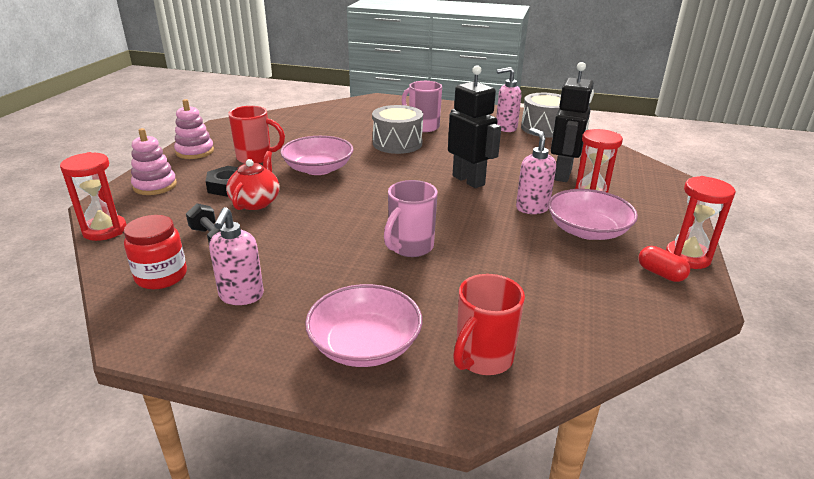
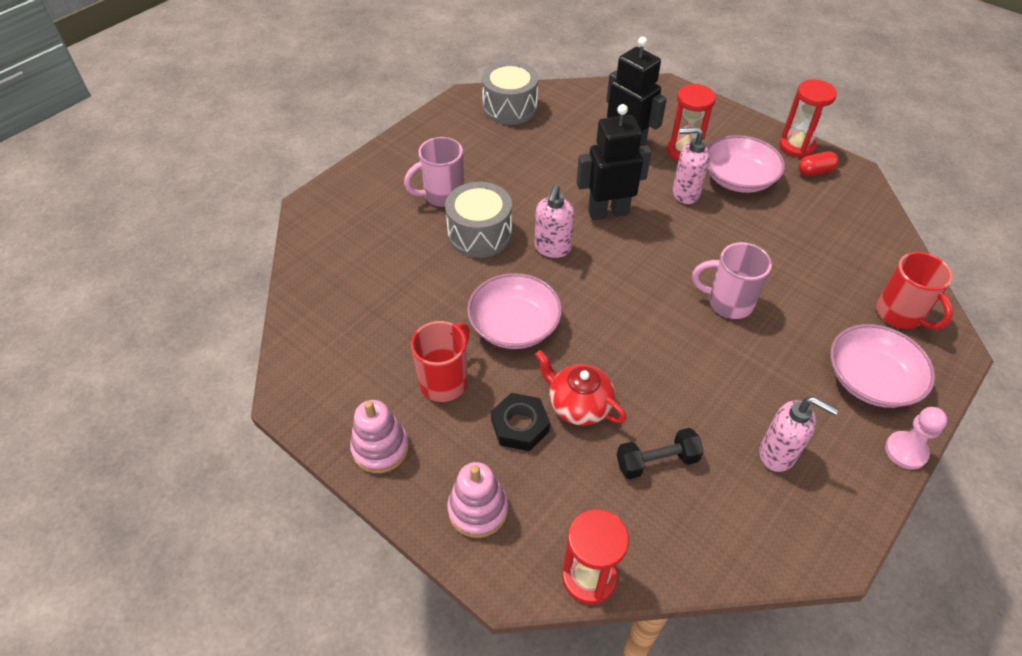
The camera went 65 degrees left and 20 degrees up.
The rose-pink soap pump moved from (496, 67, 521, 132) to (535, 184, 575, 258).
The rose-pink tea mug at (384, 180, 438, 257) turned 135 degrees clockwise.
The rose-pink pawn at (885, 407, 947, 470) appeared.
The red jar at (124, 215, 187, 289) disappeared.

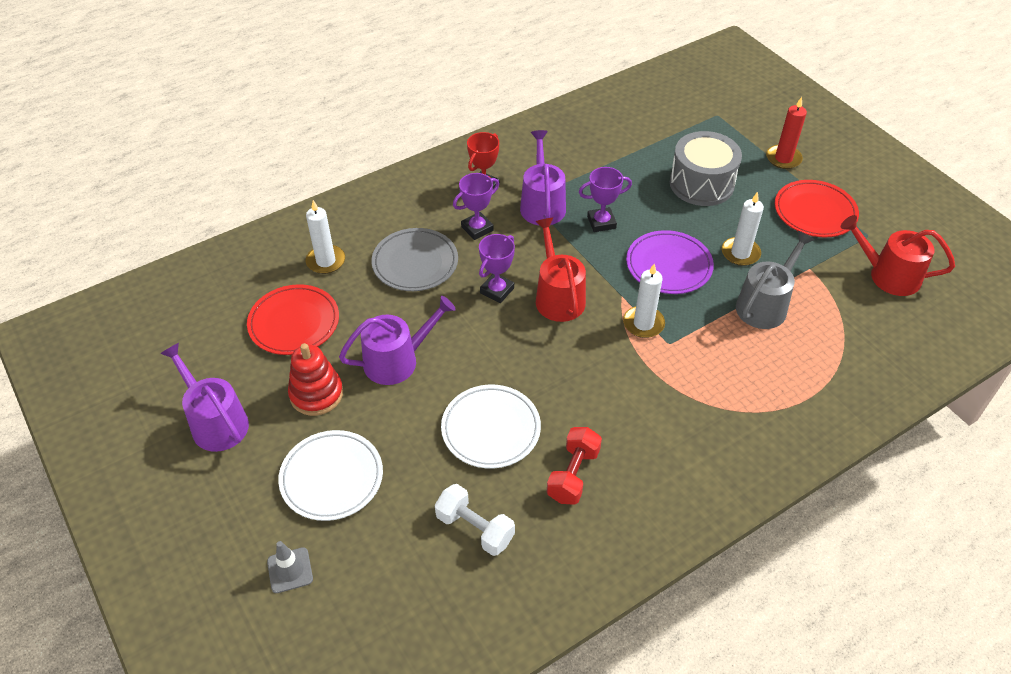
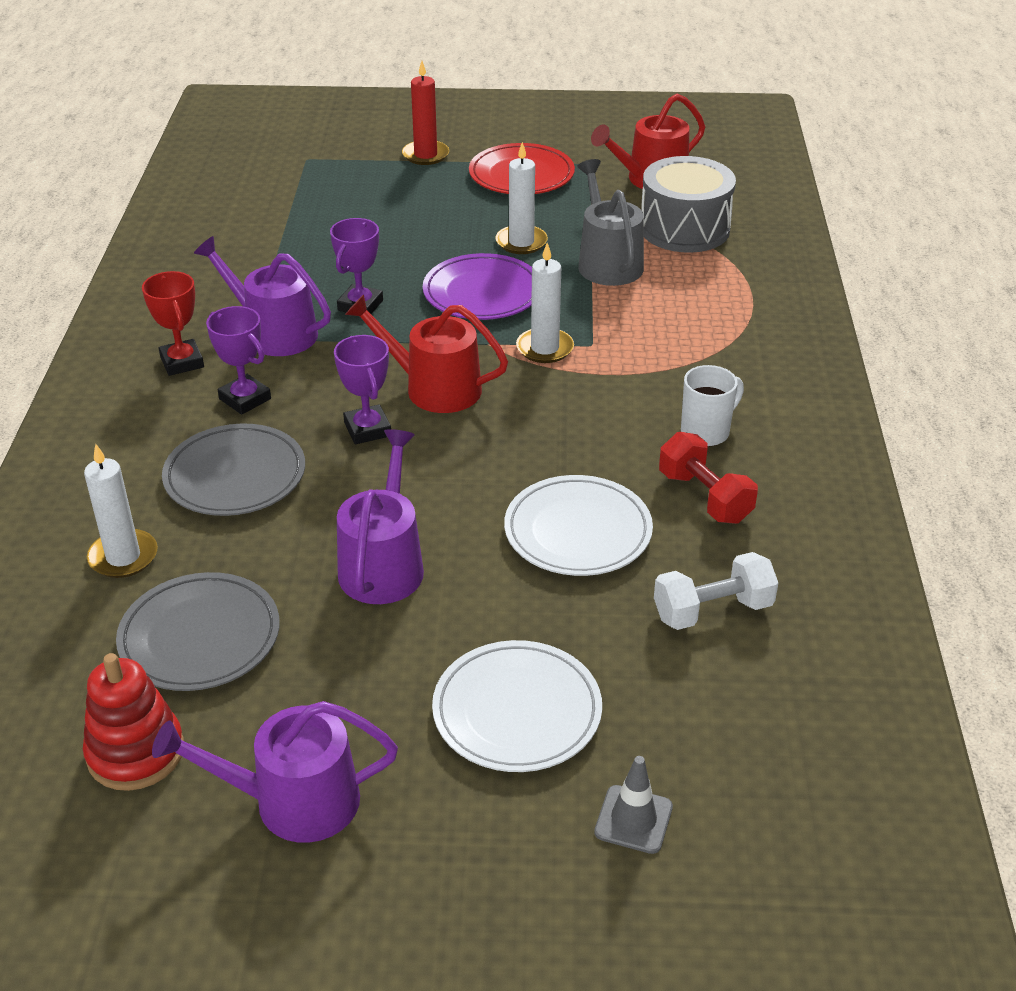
The camera went 55 degrees left and 10 degrees down.
The red ring stacker moved from (288, 343, 343, 416) to (83, 653, 184, 791).
The red dinner plate at (247, 284, 339, 355) became the grey dinner plate at (116, 572, 280, 691).
The violet prize cup at (453, 173, 499, 240) turned 45 degrees counterclockwise.
The grey toy drum moved from (670, 131, 742, 206) to (642, 156, 736, 253).
The snow-white tea mug at (681, 365, 744, 447) appeared.

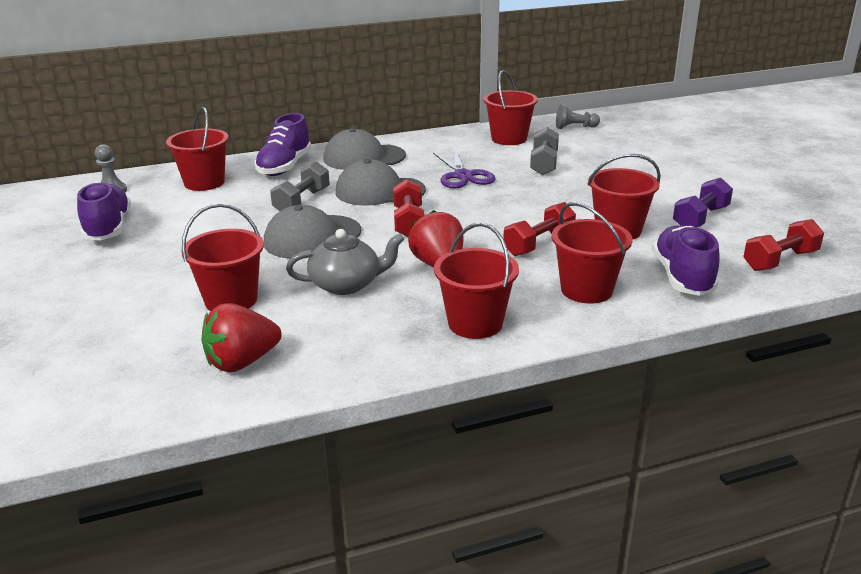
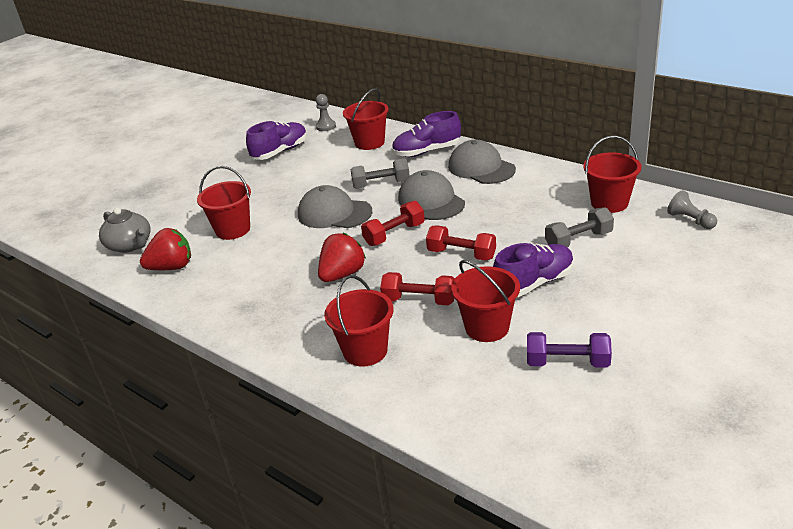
The camera went 60 degrees right and 5 degrees up.
The grey tea pot moved from (286, 229, 404, 295) to (99, 208, 151, 253).
The red berry at (201, 303, 282, 372) turned 135 degrees clockwise.
The red dumbbell moved from (743, 219, 824, 271) to (426, 225, 496, 261).
The violet lace-up shoe moved from (652, 225, 720, 296) to (493, 243, 574, 297).
The violet scissors at (433, 149, 495, 189) disappeared.
The red sand bucket at (434, 223, 519, 339) disappeared.

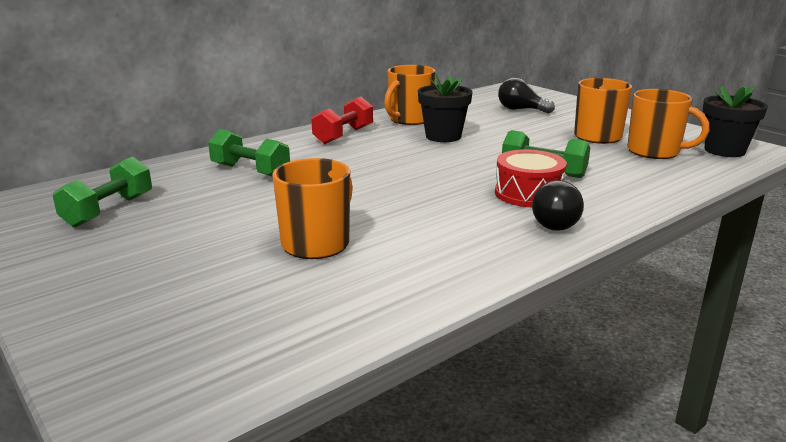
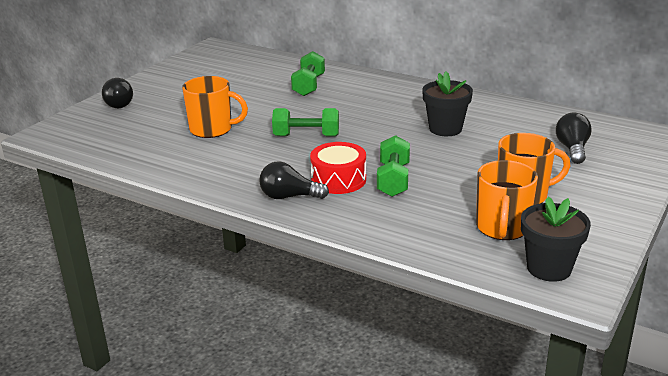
The camera went 70 degrees right and 5 degrees up.
The ebony bulb at (102, 78, 133, 108) appeared.
The emerald dumbbell moved from (53, 157, 152, 227) to (272, 108, 339, 137).
The red dumbbell at (311, 97, 373, 144) disappeared.
The bright orange tea mug at (384, 65, 436, 125) disappeared.

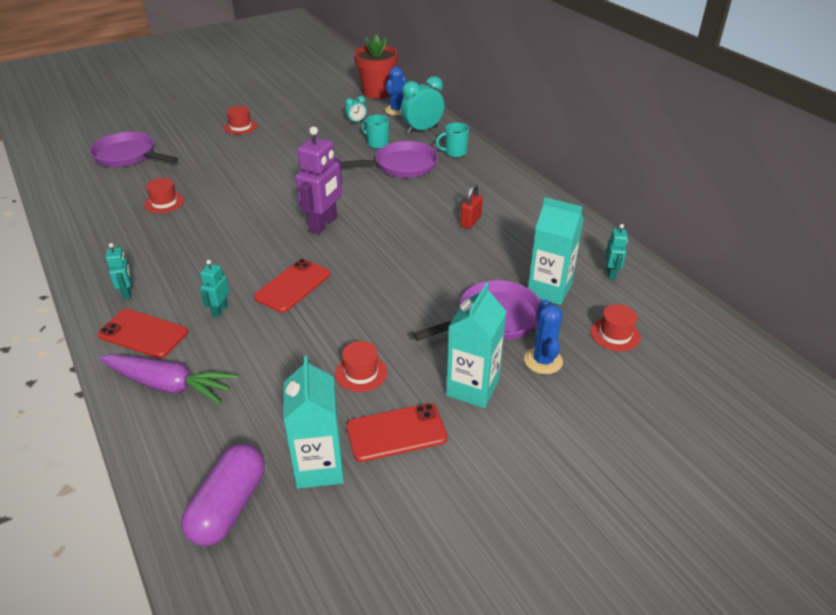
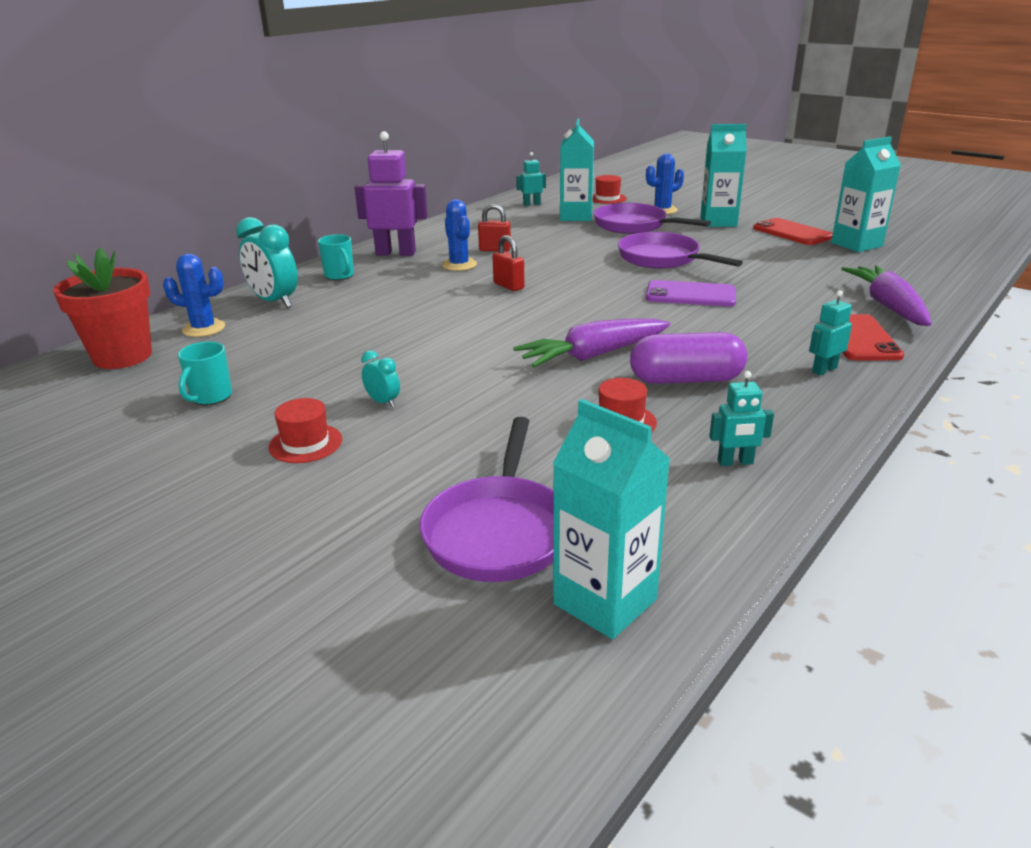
The camera went 110 degrees left and 10 degrees down.
The turquoise tea mug moved from (362, 115, 389, 149) to (177, 342, 232, 405).
The violet toy robot moved from (295, 127, 342, 234) to (355, 131, 428, 256).
The turquoise clock moved from (345, 96, 367, 123) to (361, 350, 400, 407).
The royal blue saguaro cactus at (442, 199, 477, 271) appeared.
The red padlock at (492, 235, 524, 291) appeared.
The violet carrot at (513, 319, 671, 367) appeared.
The turquoise juice carton at (553, 399, 670, 639) appeared.
The violet pan moved from (341, 141, 438, 178) to (618, 232, 743, 269).
The violet capsule moved from (181, 444, 265, 547) to (630, 332, 748, 384).
The red smartphone at (254, 259, 330, 313) became the violet smartphone at (646, 280, 736, 307).
The turquoise toy robot moved from (200, 260, 230, 317) to (709, 371, 774, 466).
The red top hat at (335, 341, 387, 392) disappeared.

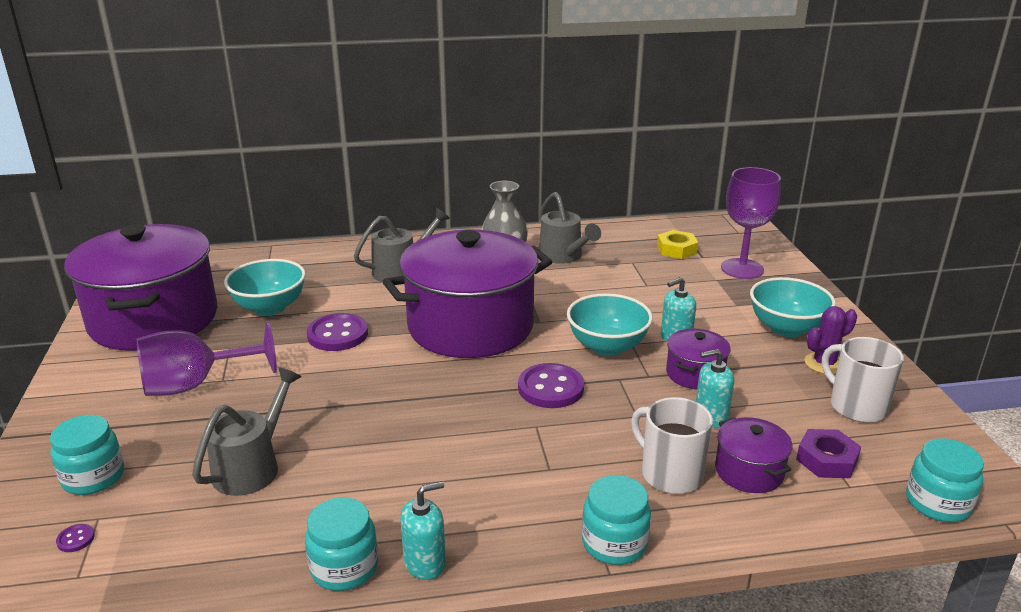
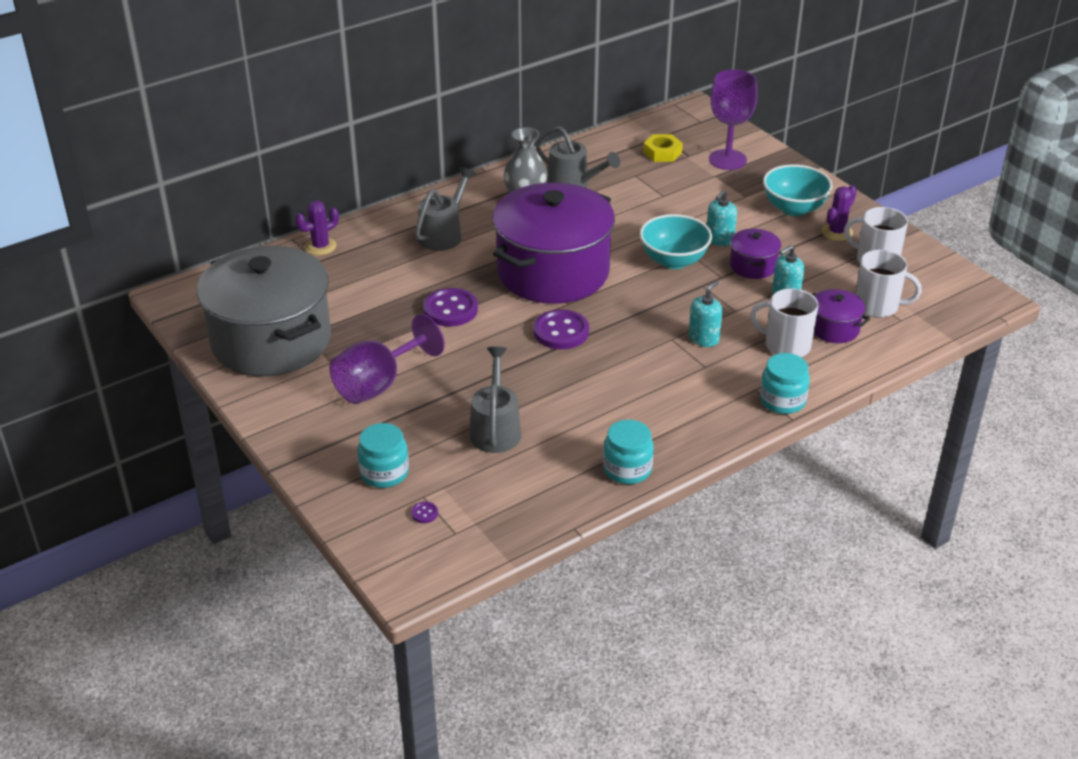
The camera went 25 degrees left and 10 degrees up.
The violet cooking pot at (64, 224, 217, 351) became the grey cooking pot at (197, 246, 331, 377).
The violet saguaro cactus at (295, 200, 339, 255) appeared.
The violet shirt button moved from (518, 363, 584, 408) to (534, 309, 589, 349).
The turquoise soap pump moved from (400, 481, 446, 580) to (688, 281, 723, 347).
The violet hex nut at (796, 429, 861, 478) was replaced by the snow-white tea mug at (855, 250, 922, 318).
The turquoise serving bowl at (224, 259, 306, 316) disappeared.
The turquoise jar at (906, 438, 984, 522) disappeared.

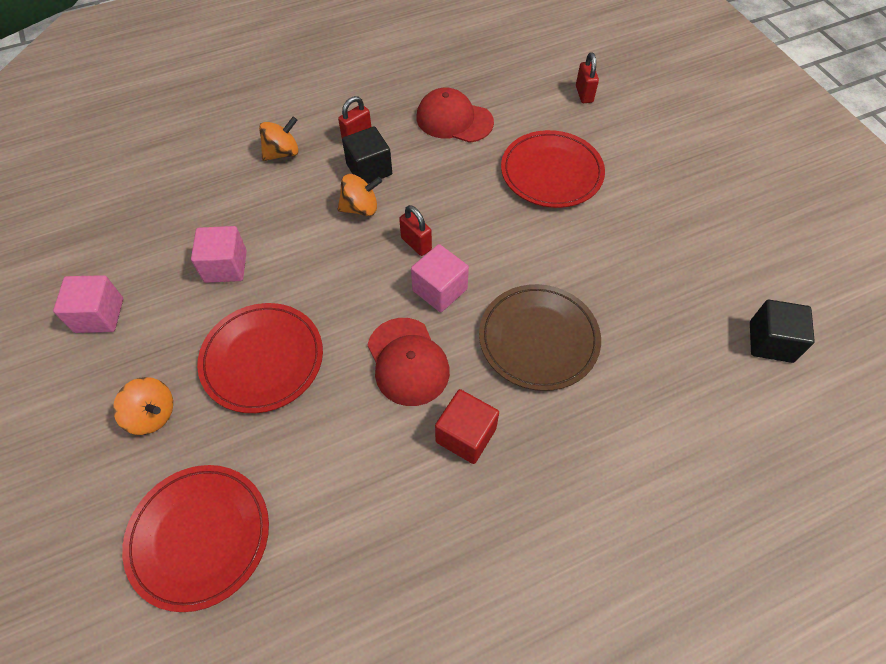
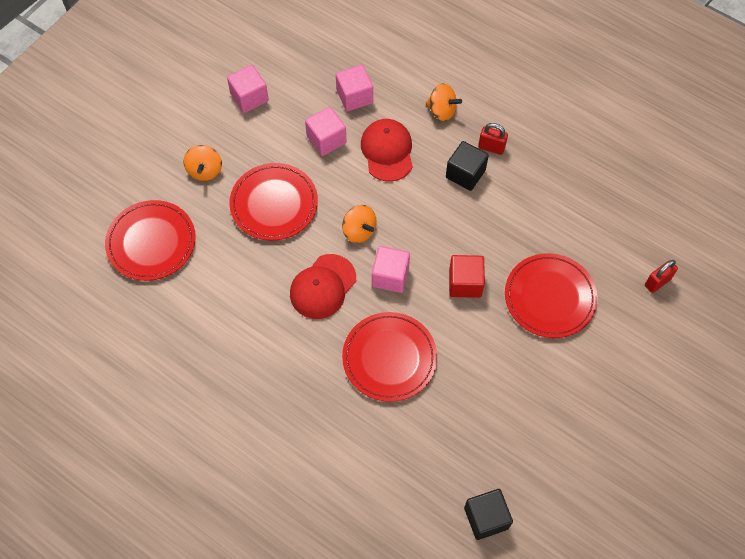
The camera went 60 degrees right and 5 degrees up.
The rose-pink cube at (336, 65, 373, 111) appeared.
The bright orange whirligig moved from (338, 174, 382, 216) to (342, 205, 377, 243).
The dark brown dinner plate at (479, 284, 601, 391) became the red dinner plate at (342, 312, 437, 402).
The red peaked cap moved from (416, 88, 494, 143) to (361, 119, 413, 182).
The red cube moved from (435, 389, 499, 464) to (449, 255, 485, 298).
The red padlock at (399, 205, 432, 256) disappeared.

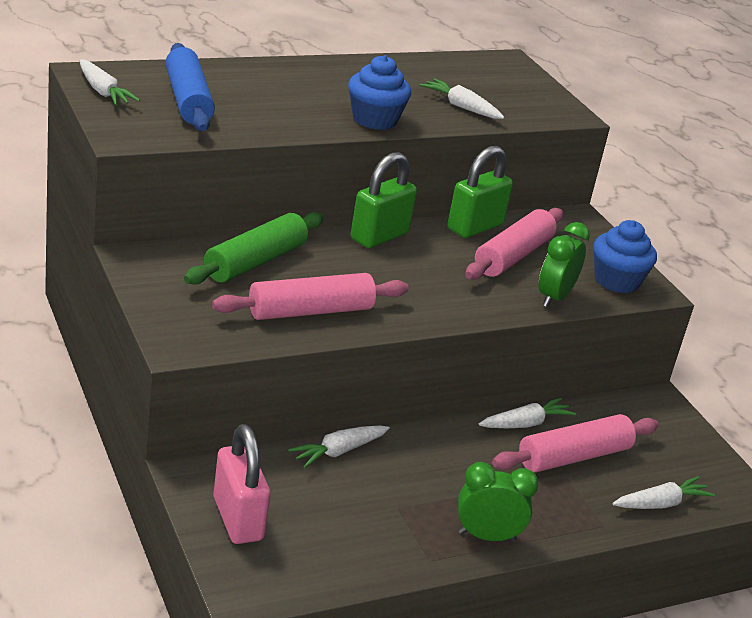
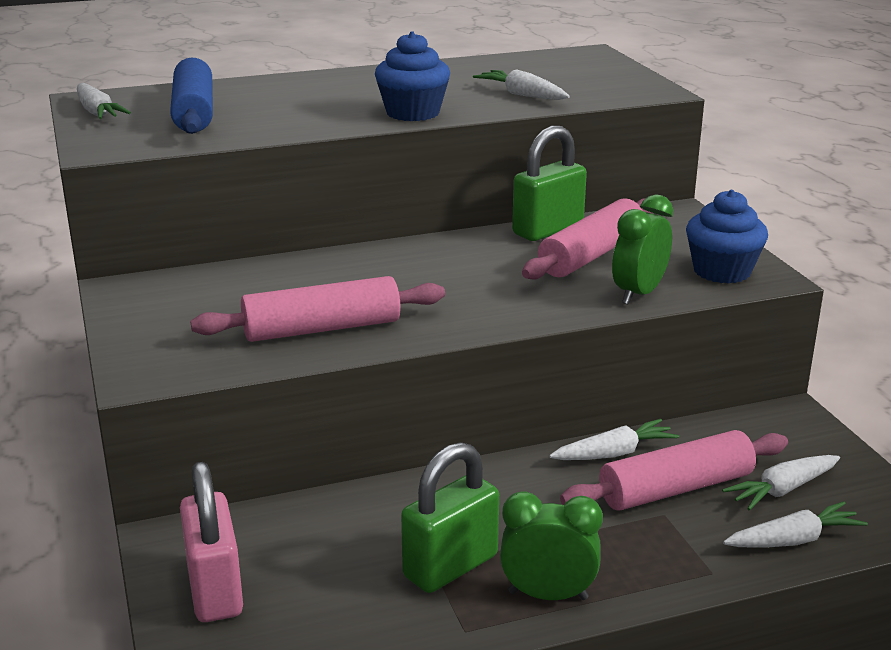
The camera went 10 degrees right and 5 degrees down.
The emerald padlock moved from (351, 152, 417, 248) to (401, 442, 499, 593).
The snow-white carrot moved from (288, 425, 390, 468) to (722, 455, 840, 511).
The emerald rolling pin at (184, 212, 324, 285) disappeared.

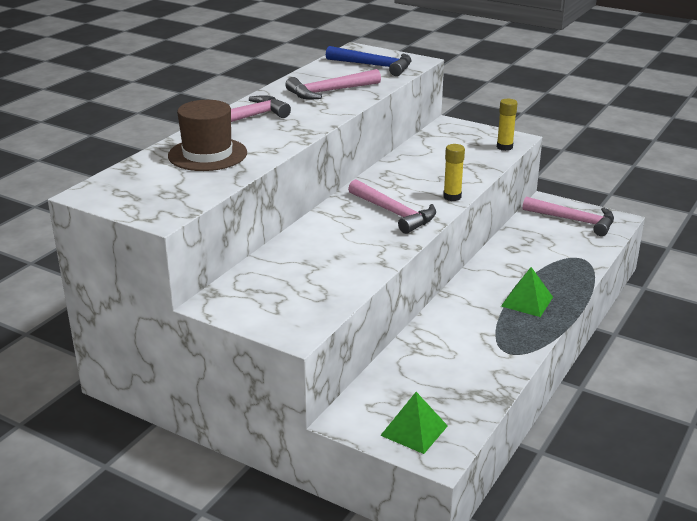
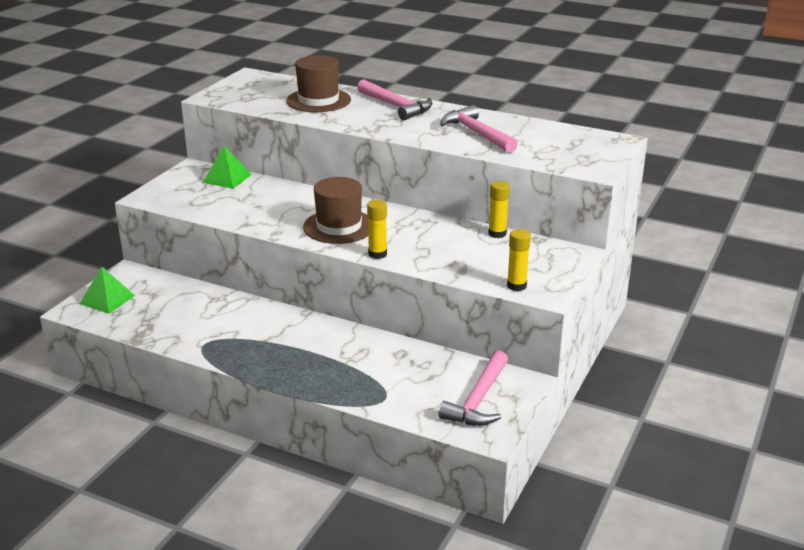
The camera went 85 degrees right and 0 degrees up.
The emerald pyramid shape moved from (501, 267, 553, 317) to (203, 146, 252, 189).
The rose-pink hammer at (348, 179, 436, 234) was replaced by the dark brown top hat at (303, 177, 368, 244).
The bright yellow glue stick at (488, 181, 510, 238) appeared.
The royal blue hammer at (326, 46, 412, 76) disappeared.

